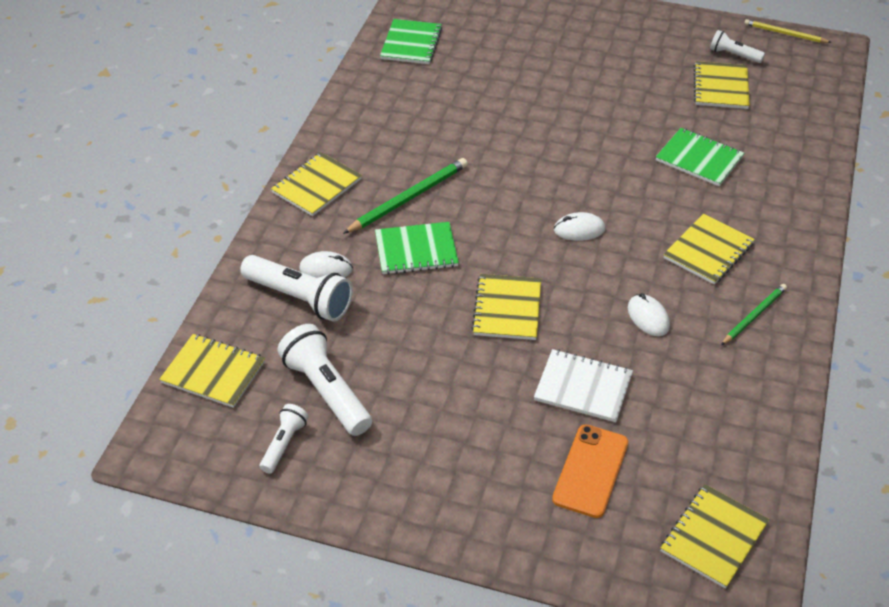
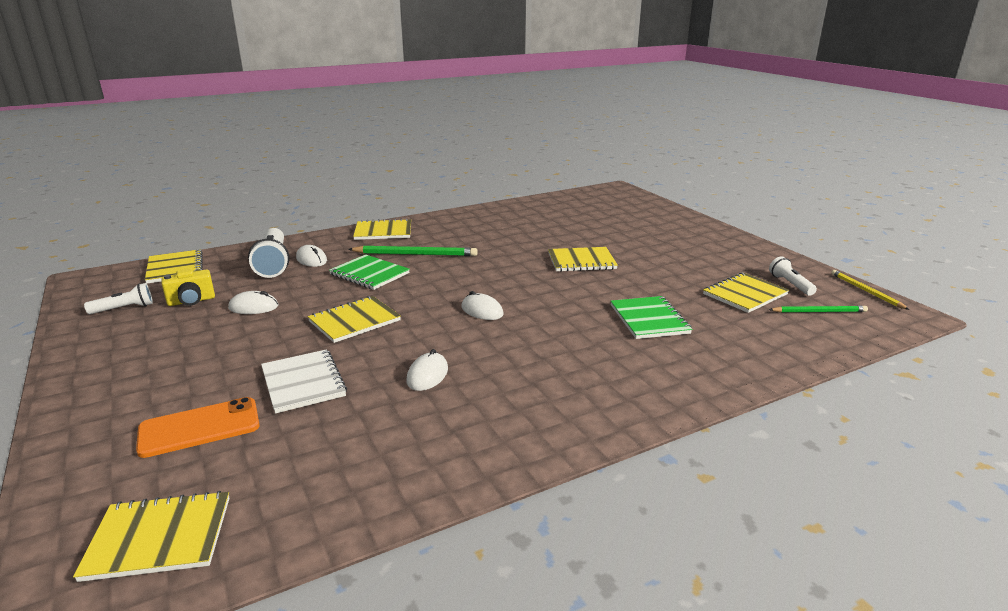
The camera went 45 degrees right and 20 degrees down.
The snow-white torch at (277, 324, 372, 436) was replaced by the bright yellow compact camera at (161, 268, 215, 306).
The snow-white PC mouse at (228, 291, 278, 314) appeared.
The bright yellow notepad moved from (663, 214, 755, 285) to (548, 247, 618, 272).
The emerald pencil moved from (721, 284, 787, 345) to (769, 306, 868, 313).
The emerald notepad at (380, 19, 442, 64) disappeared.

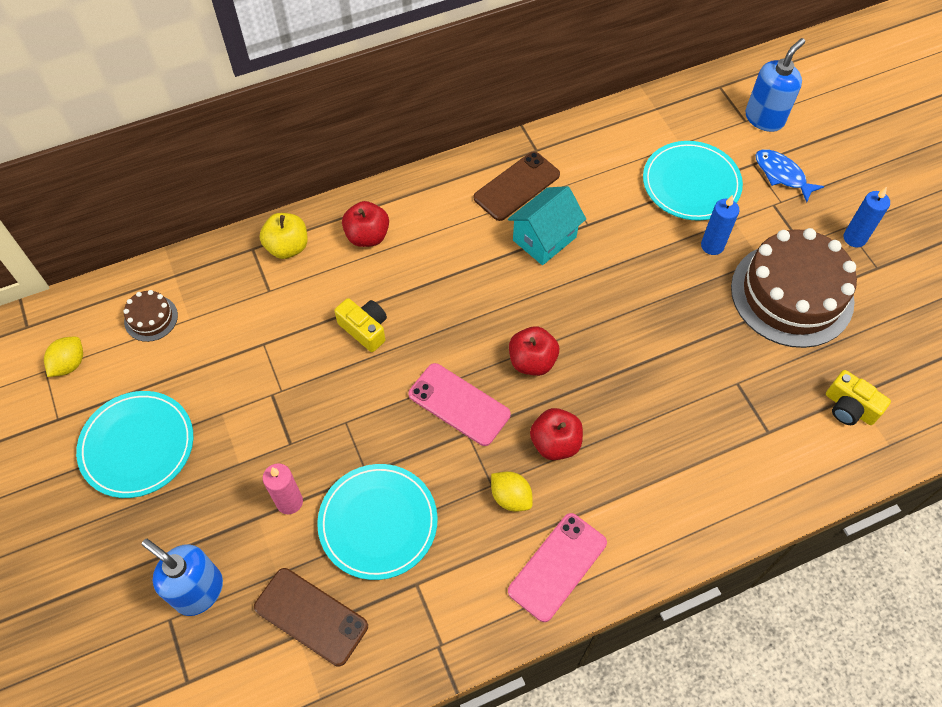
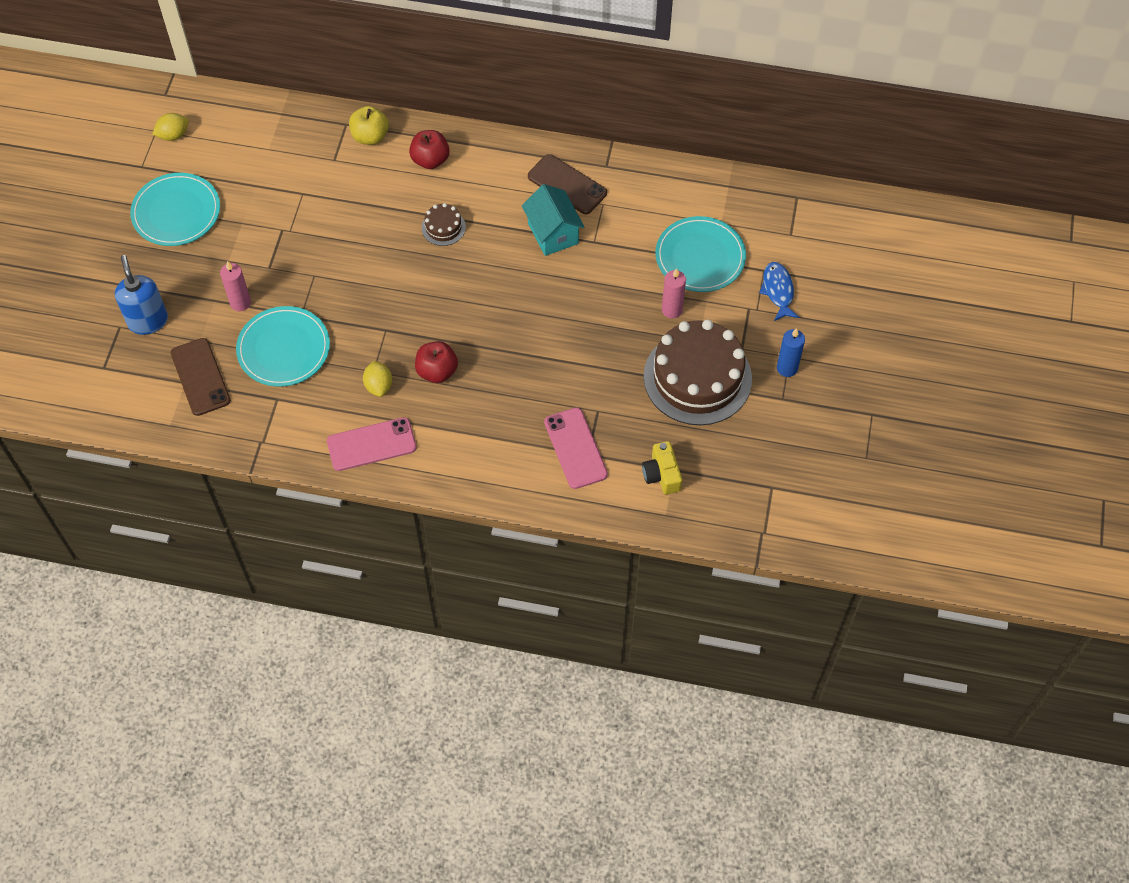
The camera went 35 degrees right and 0 degrees up.
The dark brown layer cake moved from (123, 290, 178, 342) to (421, 203, 466, 246).
The turquoise cottage at (508, 186, 586, 265) turned 75 degrees clockwise.
The dark brown smartphone at (474, 152, 560, 221) turned 45 degrees clockwise.
The rose-pink smartphone moved from (409, 363, 511, 446) to (544, 408, 608, 489).
The royal blue candle at (701, 195, 740, 255) became the rose-pink candle at (662, 268, 686, 318).
The bright yellow compact camera at (334, 298, 387, 352) disappeared.
The red toy apple at (509, 326, 559, 376) disappeared.
The royal blue soap pump at (746, 38, 805, 132) disappeared.

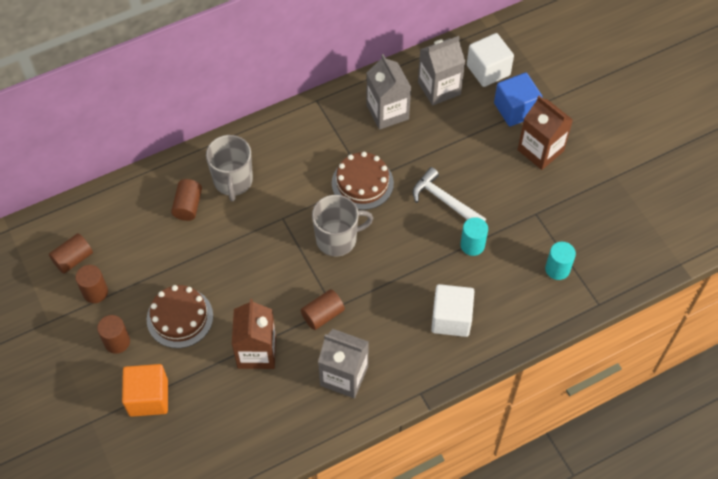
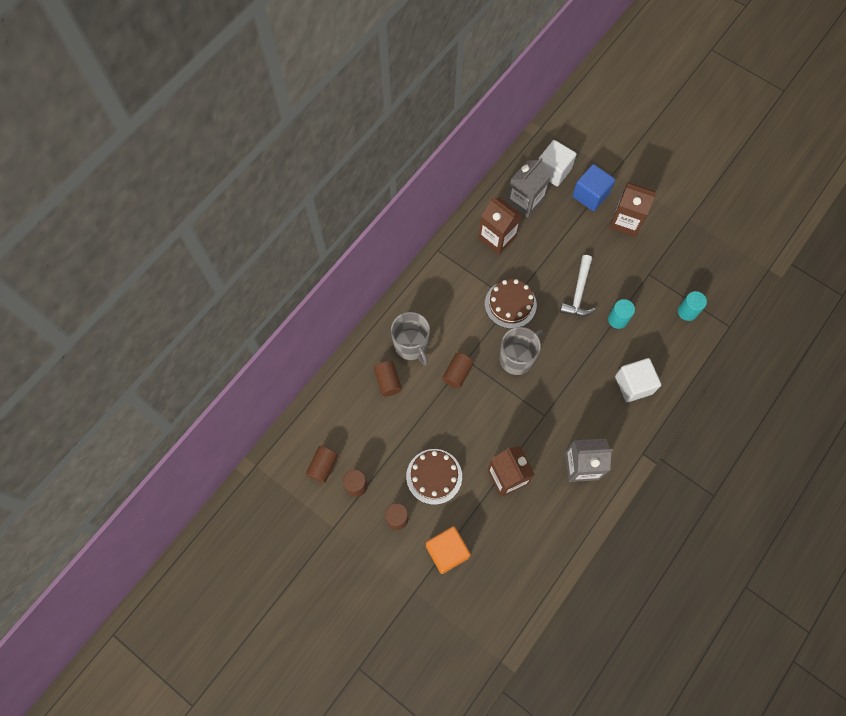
The camera went 25 degrees left and 10 degrees up.
The dark brown cylinder moved from (301, 289, 345, 330) to (442, 353, 474, 388).
The grey juice carton at (366, 54, 411, 130) became the dark brown juice carton at (478, 197, 522, 254).
The snow-white hammer at (413, 167, 486, 221) turned 90 degrees counterclockwise.

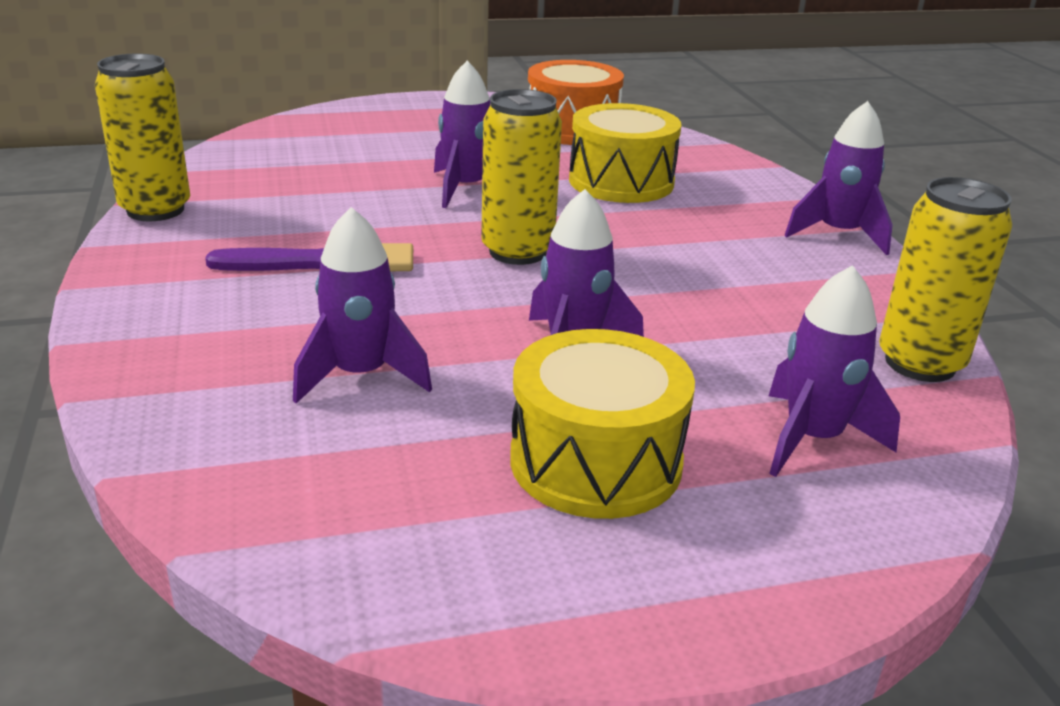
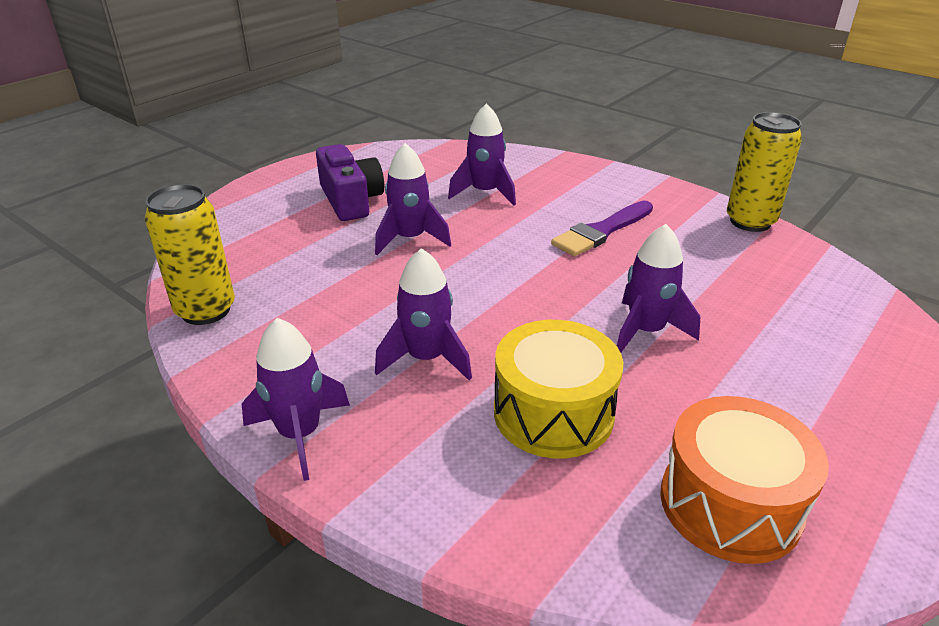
The camera went 145 degrees right and 5 degrees up.
The bright yellow toy drum at (510, 329, 695, 519) was replaced by the violet compact camera at (316, 144, 384, 221).
The violet spaceship moved from (769, 265, 900, 477) to (375, 248, 472, 381).
The bright yellow can at (481, 89, 562, 265) disappeared.

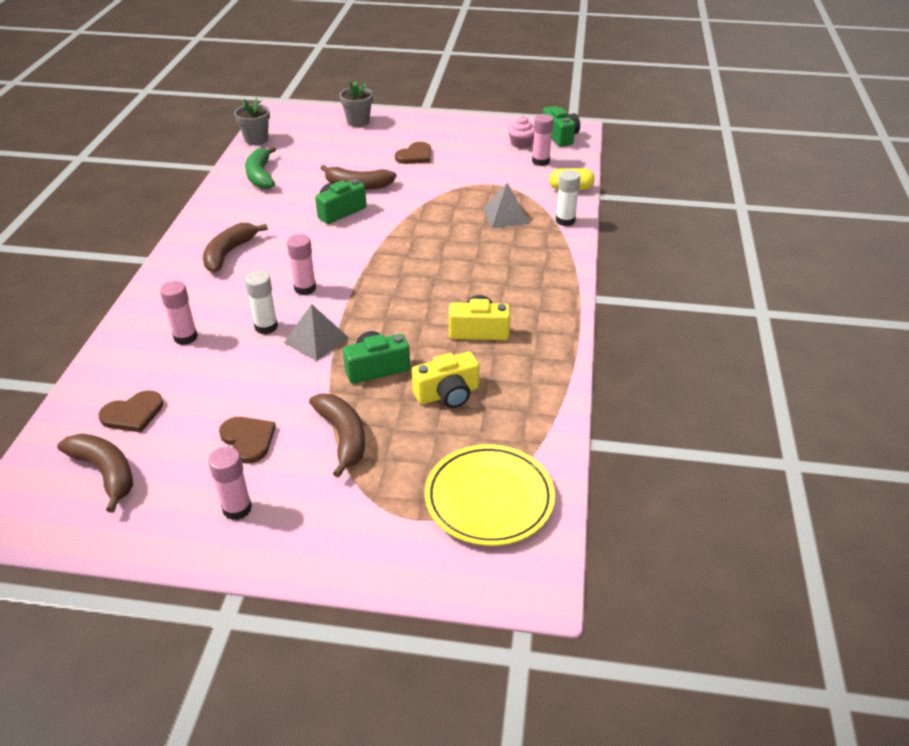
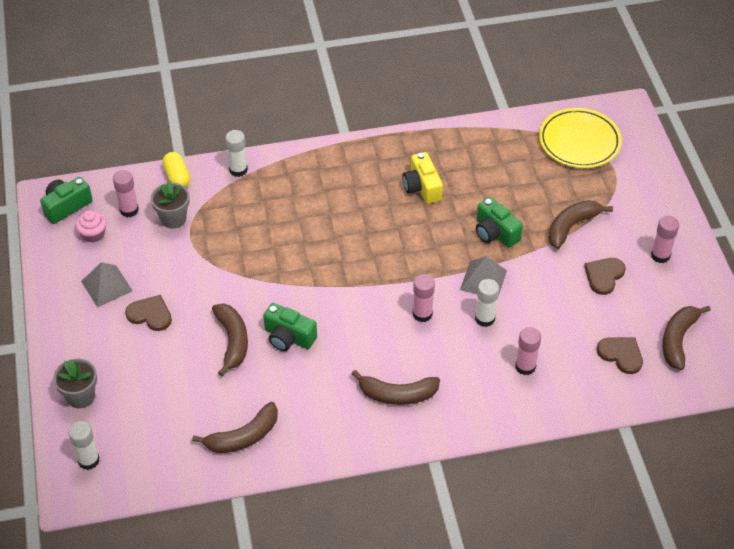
The camera went 110 degrees left and 10 degrees up.
The snow-white glue stick at (68, 421, 100, 470) appeared.
The grey pyramid shape moved from (483, 183, 529, 228) to (81, 262, 133, 308).
The grey potted plant moved from (234, 98, 270, 145) to (151, 180, 190, 229).
The emerald banana fruit at (245, 146, 276, 189) became the dark brown banana fruit at (192, 402, 278, 453).
The bright yellow compact camera at (412, 352, 479, 408) disappeared.

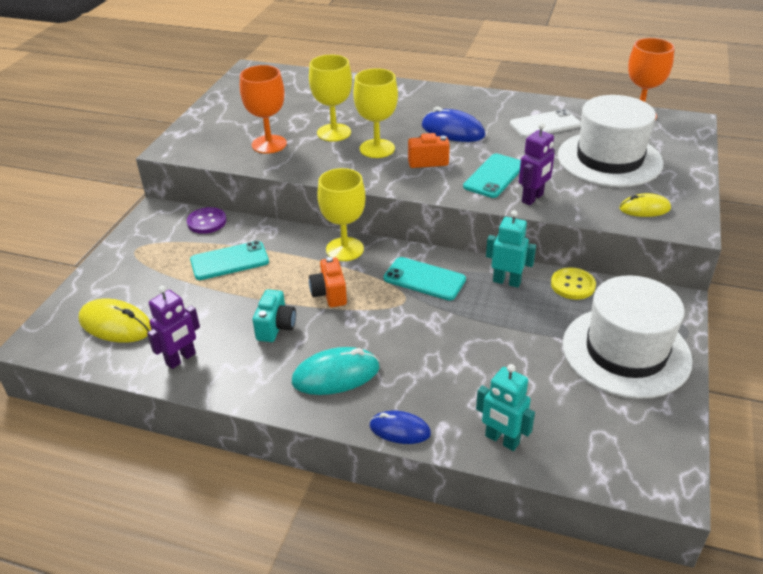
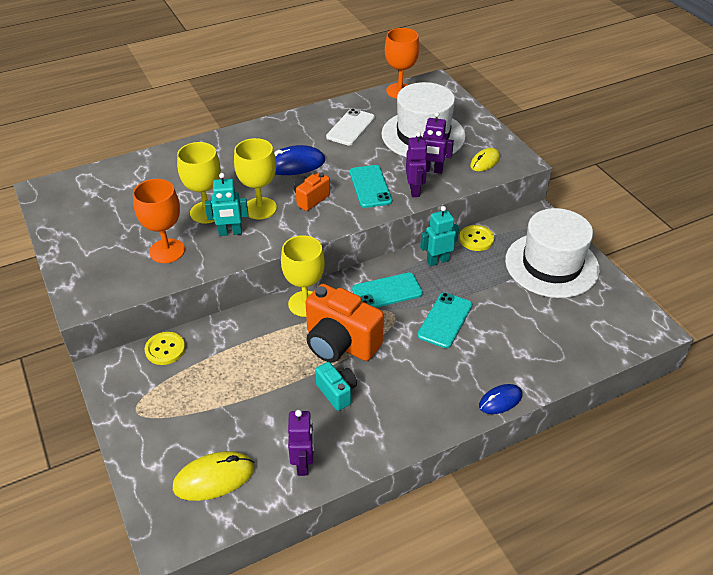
The camera went 45 degrees left and 5 degrees up.
The violet shirt button at (187, 207, 227, 234) became the bright yellow shirt button at (145, 332, 185, 365).
The turquoise toy robot moved from (476, 364, 535, 451) to (205, 173, 248, 236).
The bright orange compact camera at (309, 257, 347, 307) changed to 1.90 times the size.
The violet toy robot at (416, 112, 454, 174) appeared.
The turquoise smartphone moved from (190, 241, 269, 280) to (417, 292, 472, 348).
The turquoise PC mouse at (292, 347, 379, 395) disappeared.

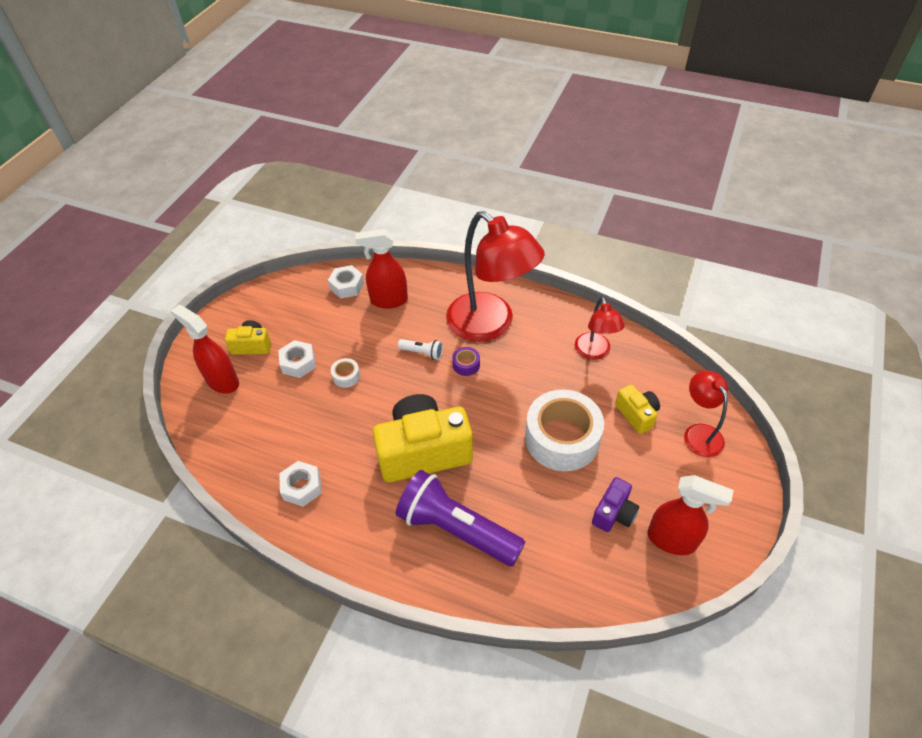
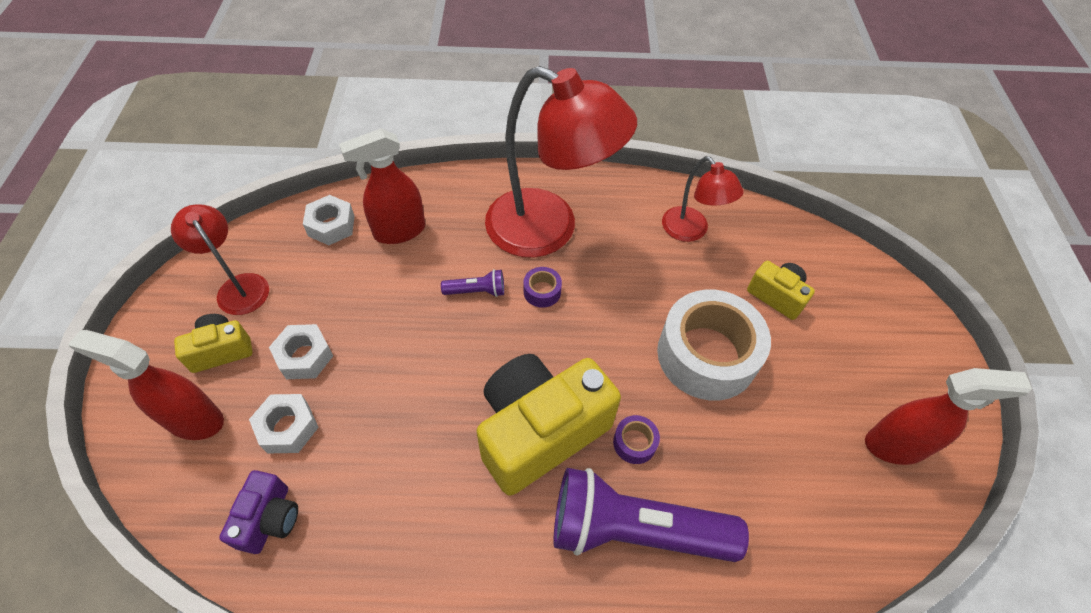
The camera went 25 degrees left and 5 degrees up.
The red reading lamp moved from (684, 371, 728, 457) to (171, 204, 269, 315).
The violet compact camera moved from (592, 477, 639, 532) to (219, 470, 298, 554).
The snow-white hex nut moved from (279, 461, 322, 507) to (249, 394, 319, 454).
The snow-white torch at (398, 339, 443, 360) became the violet torch at (441, 269, 504, 297).
The violet tape at (613, 415, 660, 464) appeared.
The snow-white tape at (331, 358, 360, 388) disappeared.

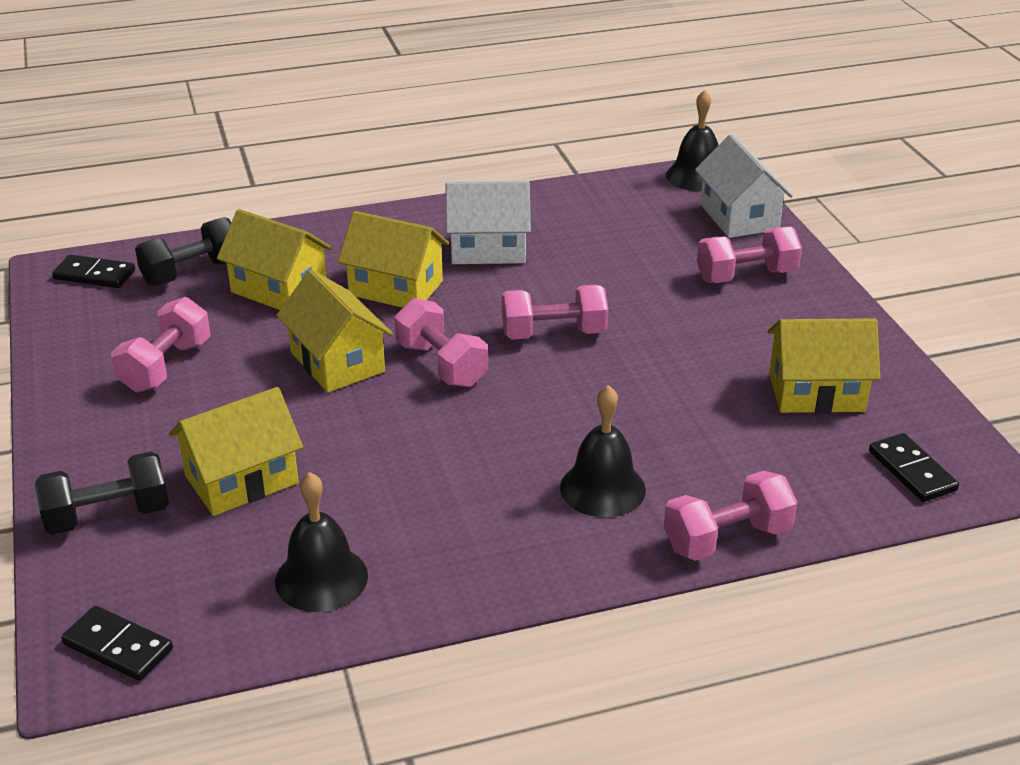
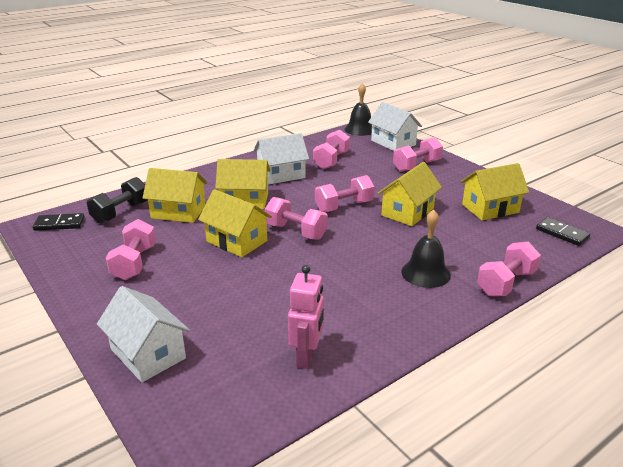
The camera went 20 degrees left and 5 degrees down.
The ebony dumbbell at (35, 452, 169, 535) was replaced by the snow-white cottage at (97, 286, 190, 382).
The ebony hand bell at (275, 472, 368, 612) was replaced by the rose-pink toy robot at (288, 265, 324, 369).
The rose-pink dumbbell at (313, 130, 350, 170) appeared.
The bright yellow cottage moved from (169, 387, 303, 516) to (377, 162, 442, 226).
The ebony domino tile at (61, 606, 173, 681) disappeared.

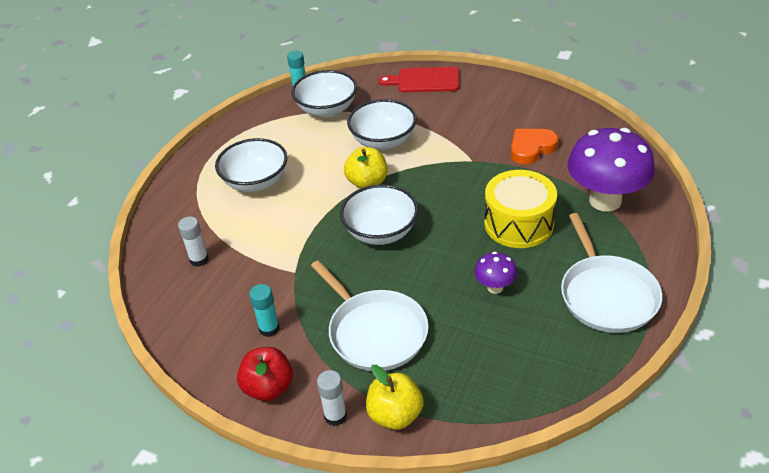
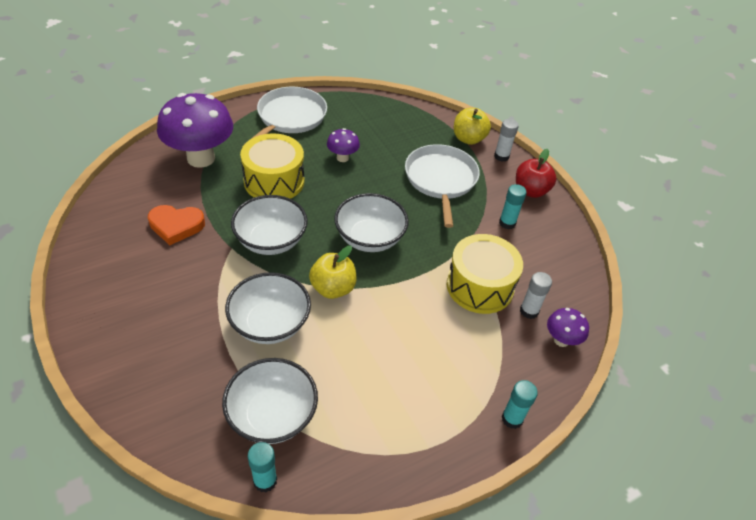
The camera went 150 degrees left and 5 degrees up.
The snow-white serving bowl moved from (215, 138, 287, 192) to (231, 195, 308, 255).
The bright yellow toy drum at (447, 234, 523, 314) appeared.
The turquoise glue stick at (502, 380, 538, 429) appeared.
The violet fungus at (547, 308, 589, 347) appeared.
The red chopping board at (378, 67, 459, 92) disappeared.

